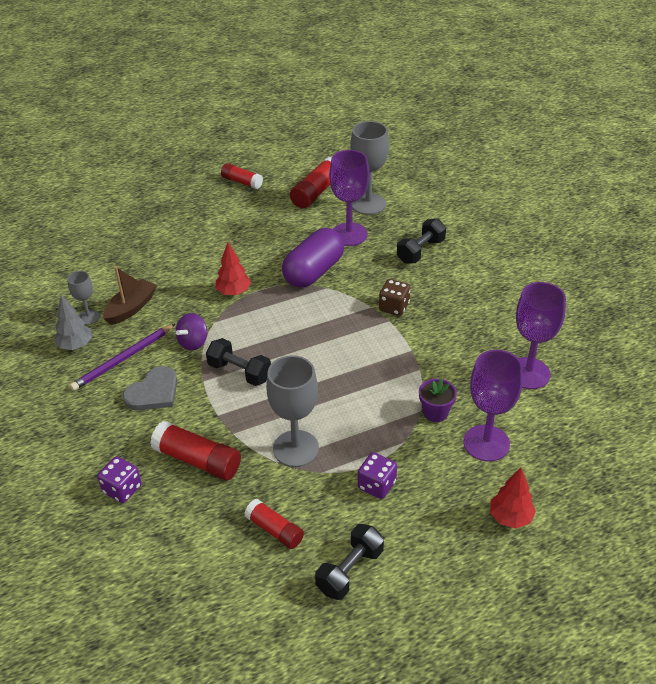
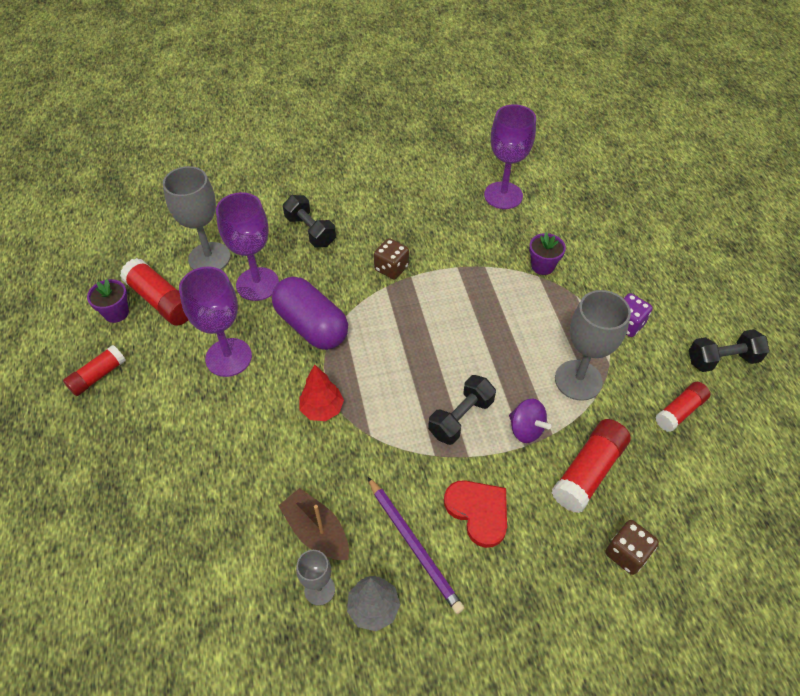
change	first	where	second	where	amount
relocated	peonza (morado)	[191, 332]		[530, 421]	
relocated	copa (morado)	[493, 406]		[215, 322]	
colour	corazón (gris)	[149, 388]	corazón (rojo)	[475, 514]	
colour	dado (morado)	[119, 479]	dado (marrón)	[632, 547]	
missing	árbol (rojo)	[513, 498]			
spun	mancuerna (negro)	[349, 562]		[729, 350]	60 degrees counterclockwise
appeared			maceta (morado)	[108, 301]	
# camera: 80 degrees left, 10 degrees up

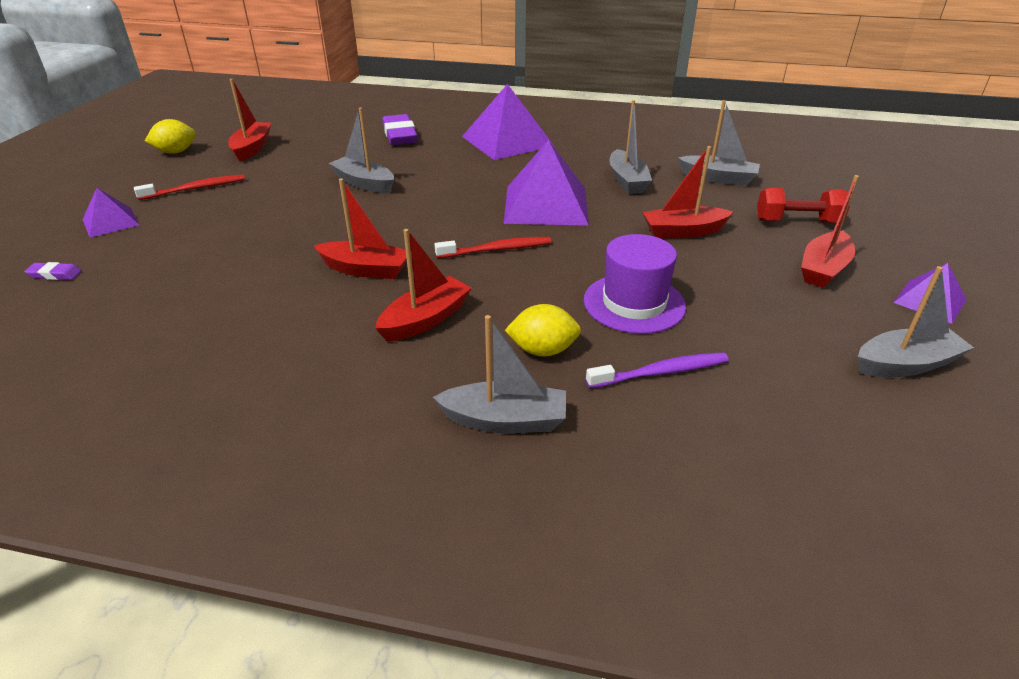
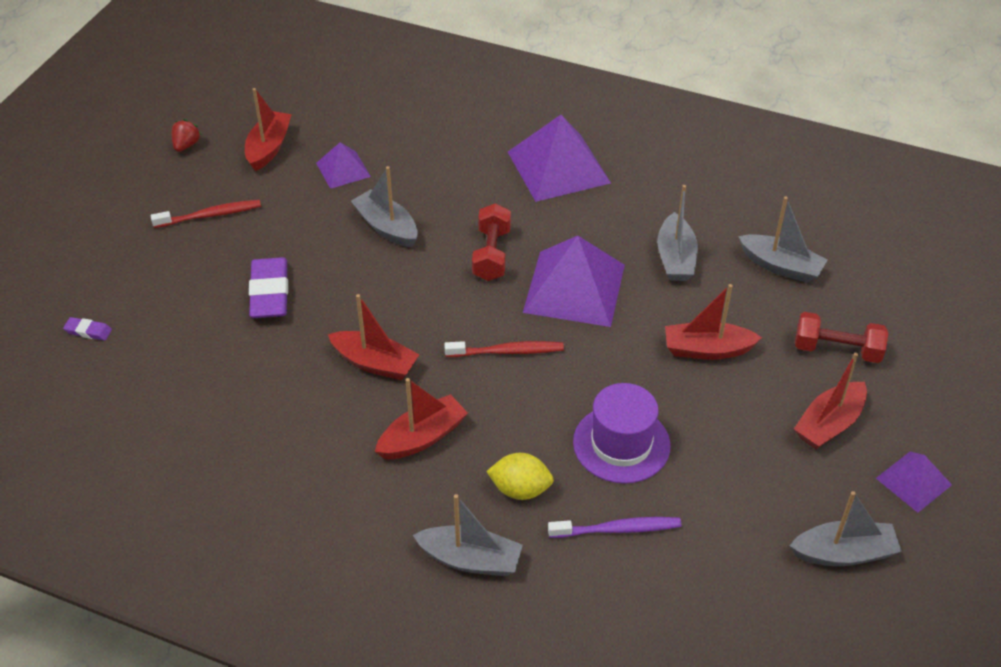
change	first	where	second	where	amount
relocated	goma de borrar (morado)	[400, 129]		[268, 287]	
exchanged	limón (amarillo)	[170, 136]	fresa (rojo)	[186, 135]	
relocated	pirámide (morado)	[111, 213]		[343, 165]	
appeared			mancuerna (rojo)	[491, 242]	
# camera: 10 degrees right, 10 degrees up

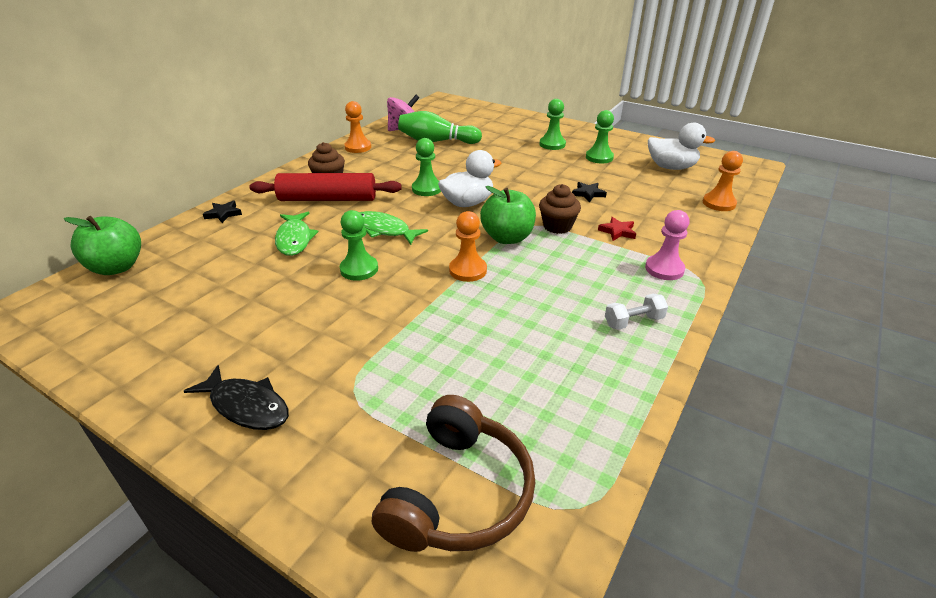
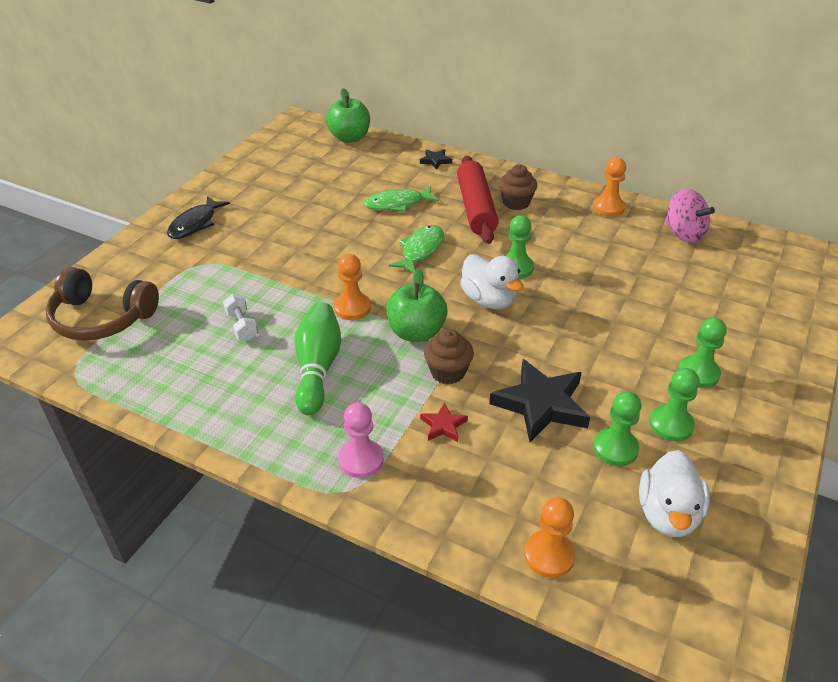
change	first	where	second	where	amount
relocated	bolo (verde)	[440, 127]		[318, 358]	
size	estrella (negro)	[589, 192]		[539, 400]	x2.13
relocated	peón (verde)	[359, 245]		[617, 428]	
relocated	mancuerna (blanco)	[636, 312]		[240, 317]	
# camera: 85 degrees right, 5 degrees up

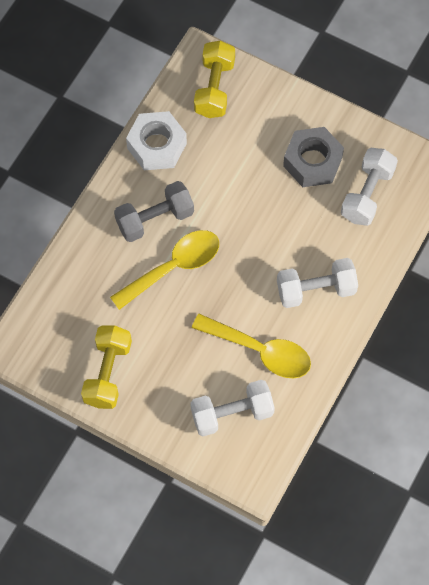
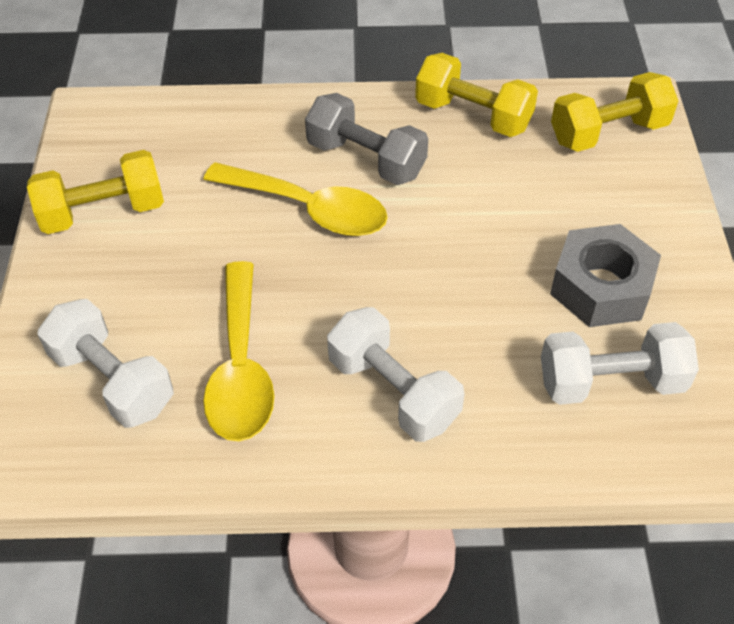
change	first	where	second	where	amount
exchanged	tuerca (blanco)	[156, 140]	mancuerna (amarillo)	[476, 95]	
# camera: 60 degrees right, 15 degrees down

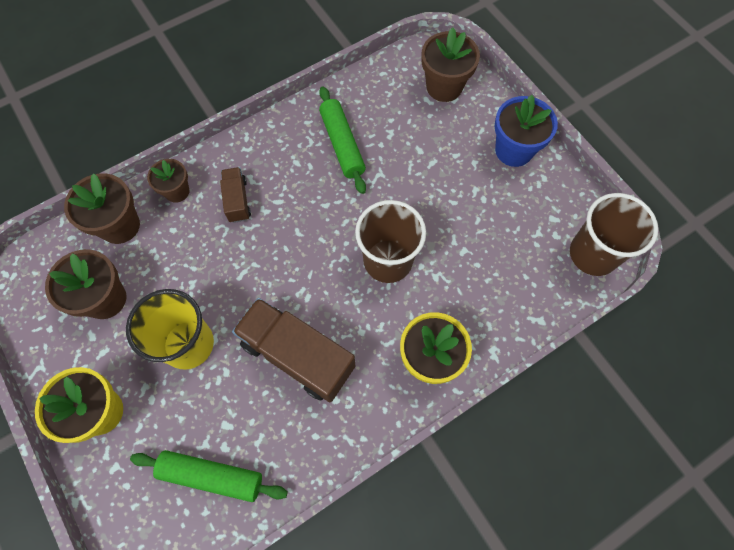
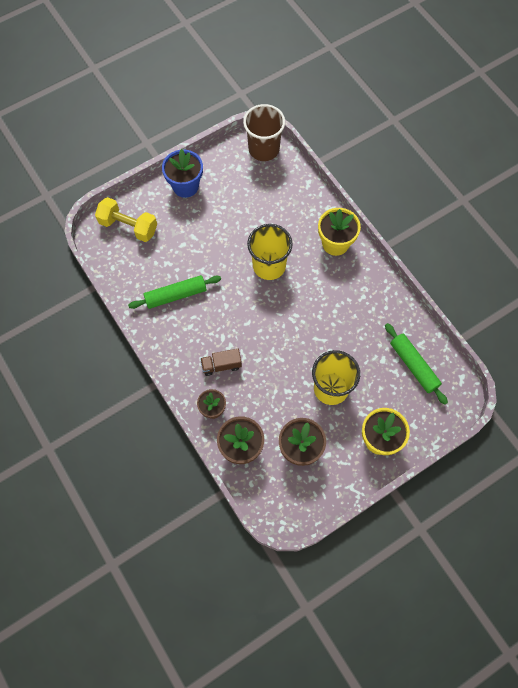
change	first	where	second	where	amount
exchanged	maceta (marrón)	[451, 64]	mancuerna (amarillo)	[126, 219]	
colour	vaso (marrón)	[390, 241]	vaso (amarillo)	[270, 252]	
missing	camión (marrón)	[293, 350]			
spun	rodillo (verde)	[209, 476]		[416, 364]	45 degrees counterclockwise
# camera: 90 degrees left, 0 degrees up

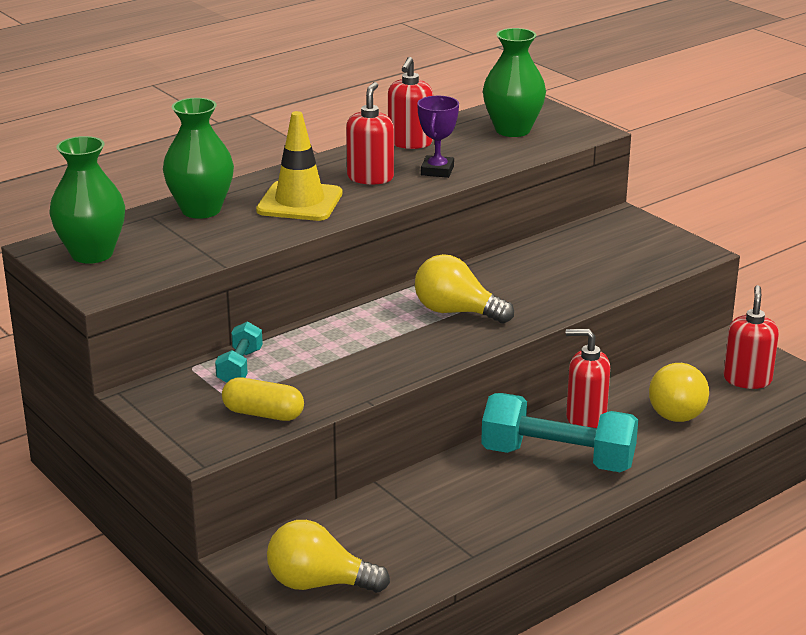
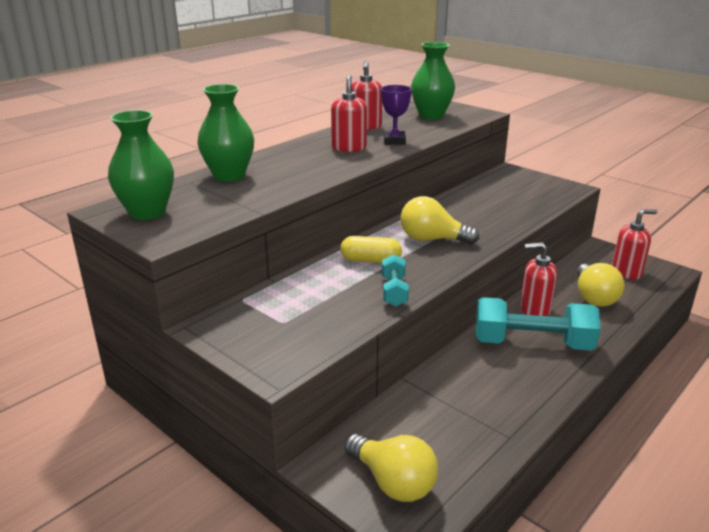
change	first	where	second	where	amount
missing	cono de tráfico (amarillo)	[299, 166]			
spun	dispensador de jabón (rojo)	[751, 337]		[634, 244]	75 degrees clockwise
relocated	mancuerna (turquesa)	[239, 352]		[395, 280]	
relocated	cápsula (amarillo)	[263, 399]		[371, 249]	
spun	bombilla (amarillo)	[328, 556]		[391, 468]	135 degrees counterclockwise
# camera: 10 degrees left, 0 degrees up

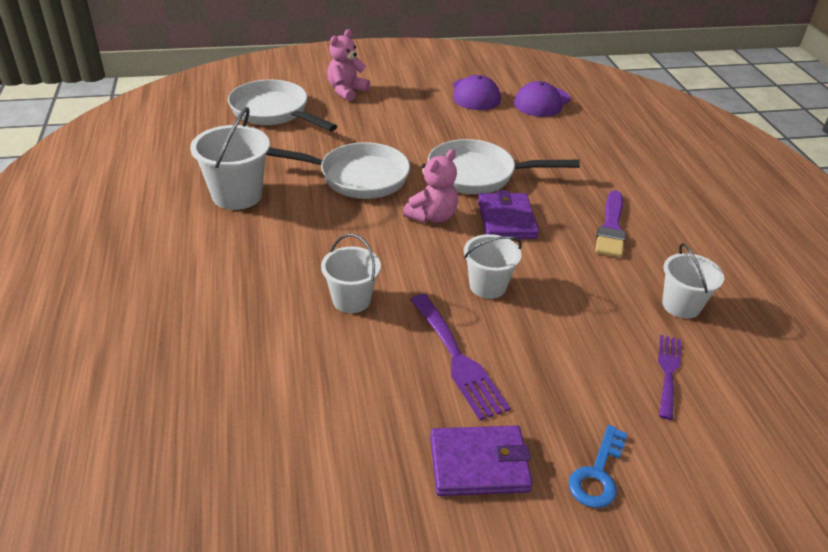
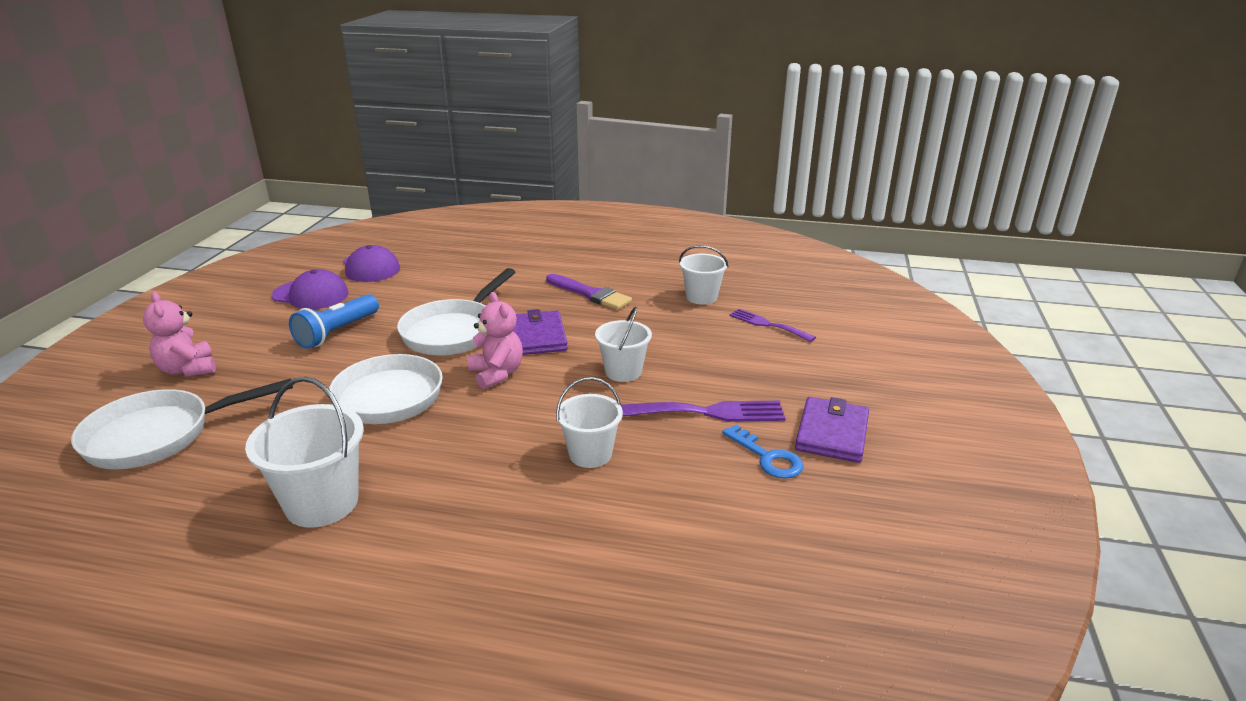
change	first	where	second	where	amount
spun	cartera (morado)	[508, 214]		[540, 332]	60 degrees clockwise
relocated	llave (azul)	[598, 466]		[763, 452]	
appeared			lámpara de mano (azul)	[334, 321]	
# camera: 65 degrees left, 10 degrees down

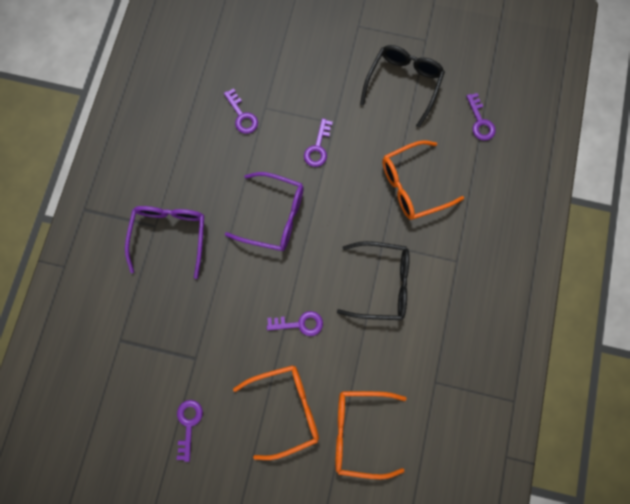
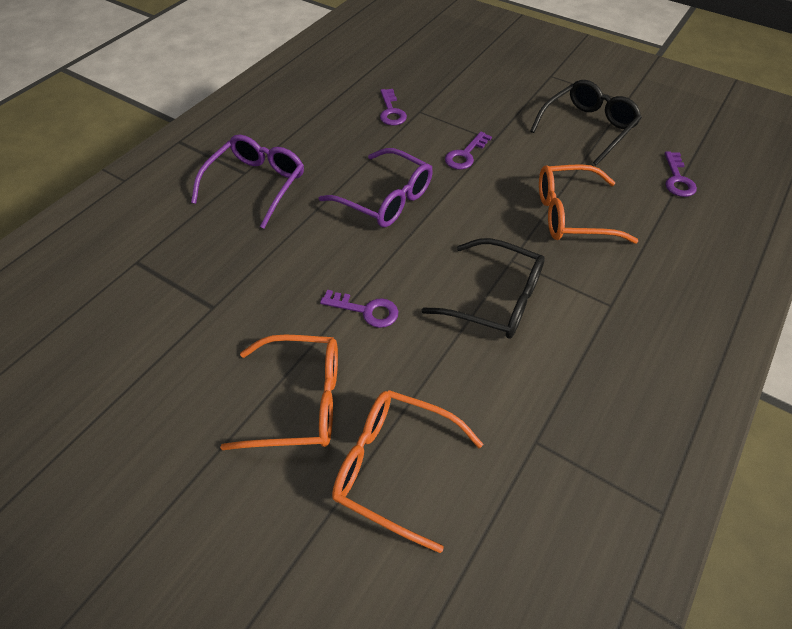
change	first	where	second	where	amount
missing	llave (morado)	[190, 431]			
# camera: 20 degrees right, 25 degrees down

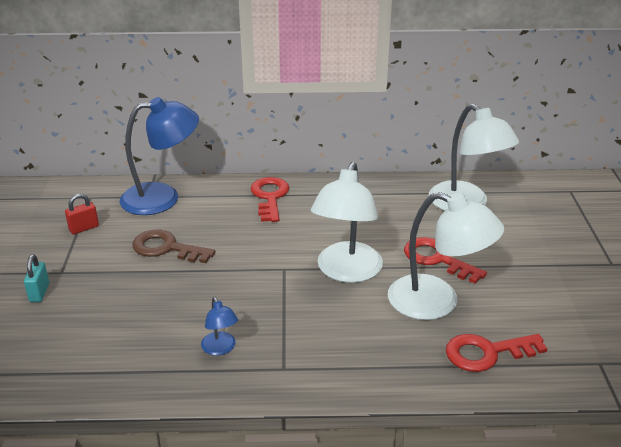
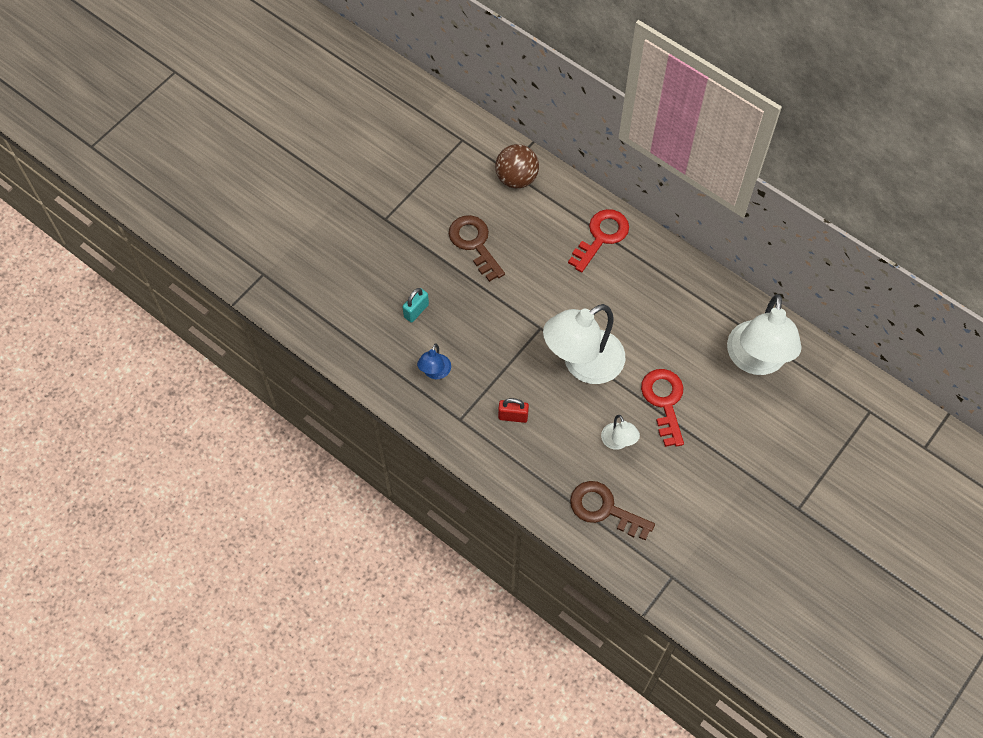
change	first	where	second	where	amount
exchanged	lámpara (azul)	[159, 156]	pelota (marrón)	[517, 166]	
size	lámpara (blanco)	[446, 256]		[620, 432]	x0.46
relocated	candado (rojo)	[82, 213]		[513, 410]	
relocated	candado (turquesa)	[36, 278]		[415, 305]	
colour	llave (rojo)	[496, 353]	llave (marrón)	[612, 511]	
# camera: 40 degrees right, 30 degrees up

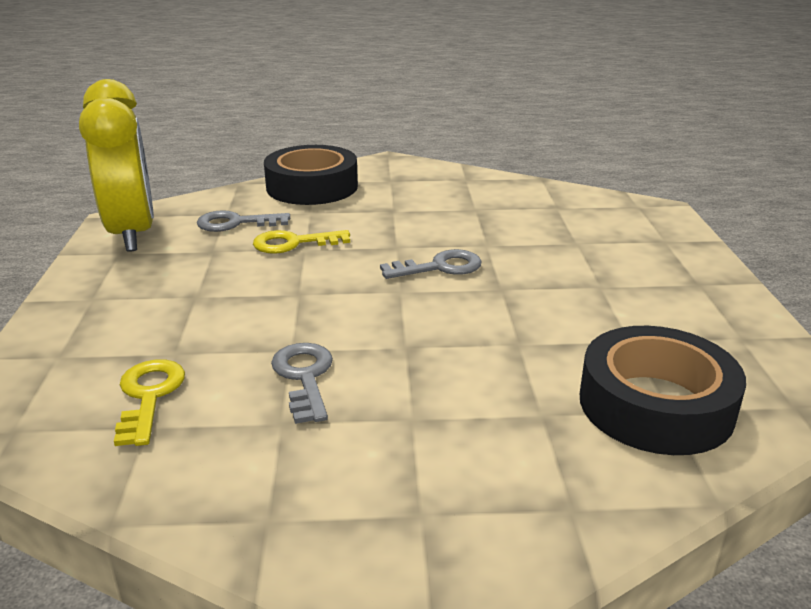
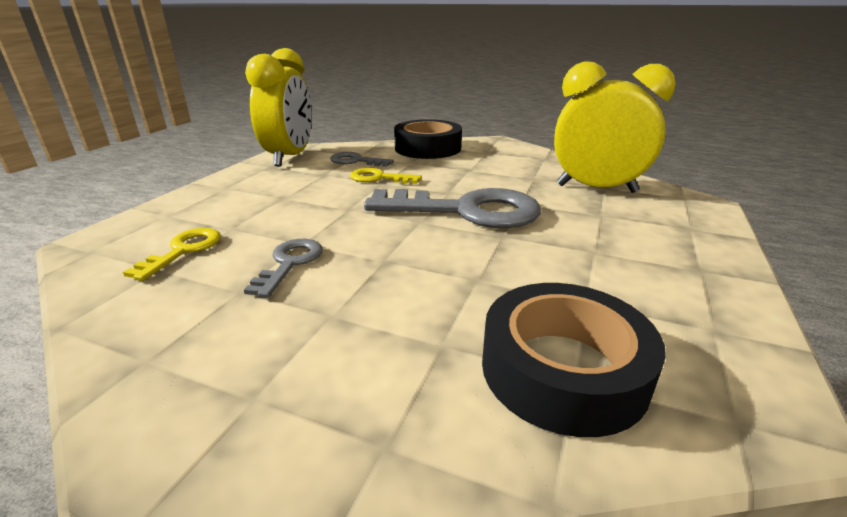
change	first	where	second	where	amount
size	llave (gris)	[431, 264]		[452, 208]	x2.03
appeared			despertador (amarillo)	[615, 127]	
# camera: 25 degrees right, 0 degrees up

